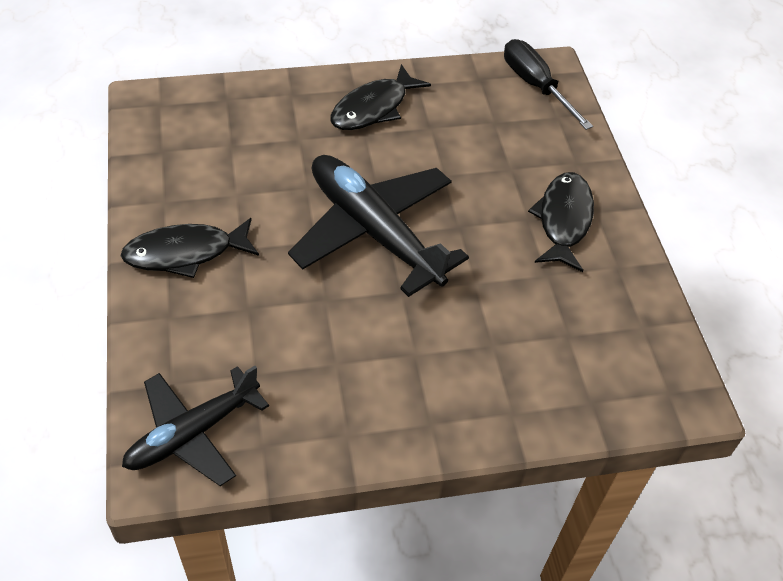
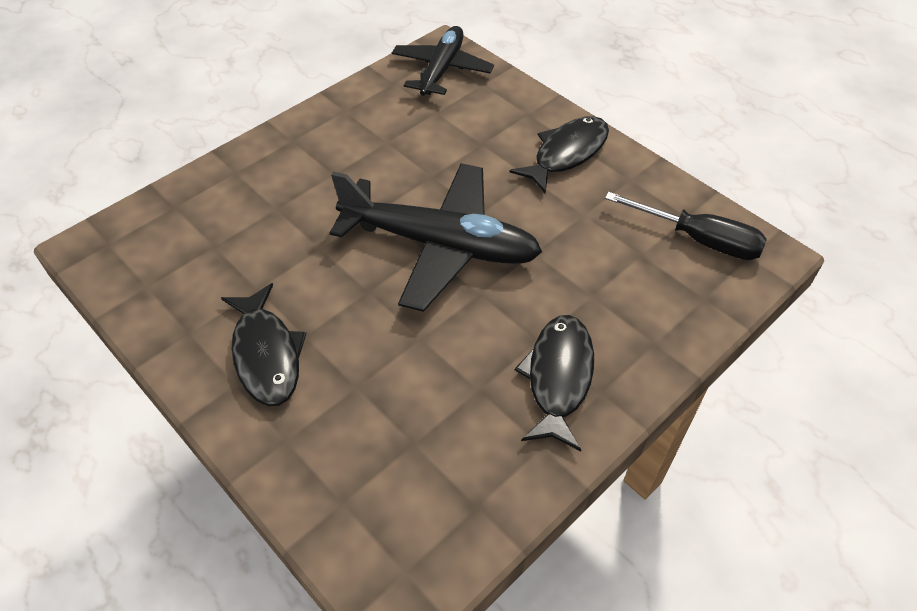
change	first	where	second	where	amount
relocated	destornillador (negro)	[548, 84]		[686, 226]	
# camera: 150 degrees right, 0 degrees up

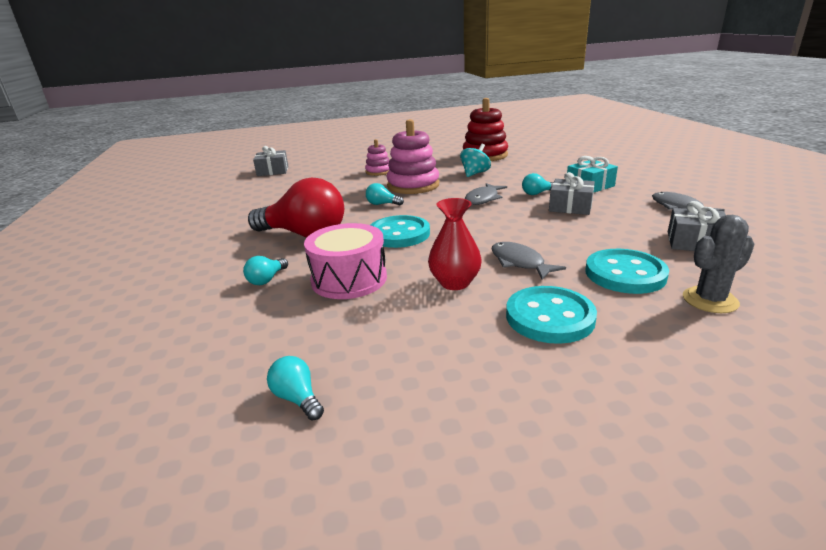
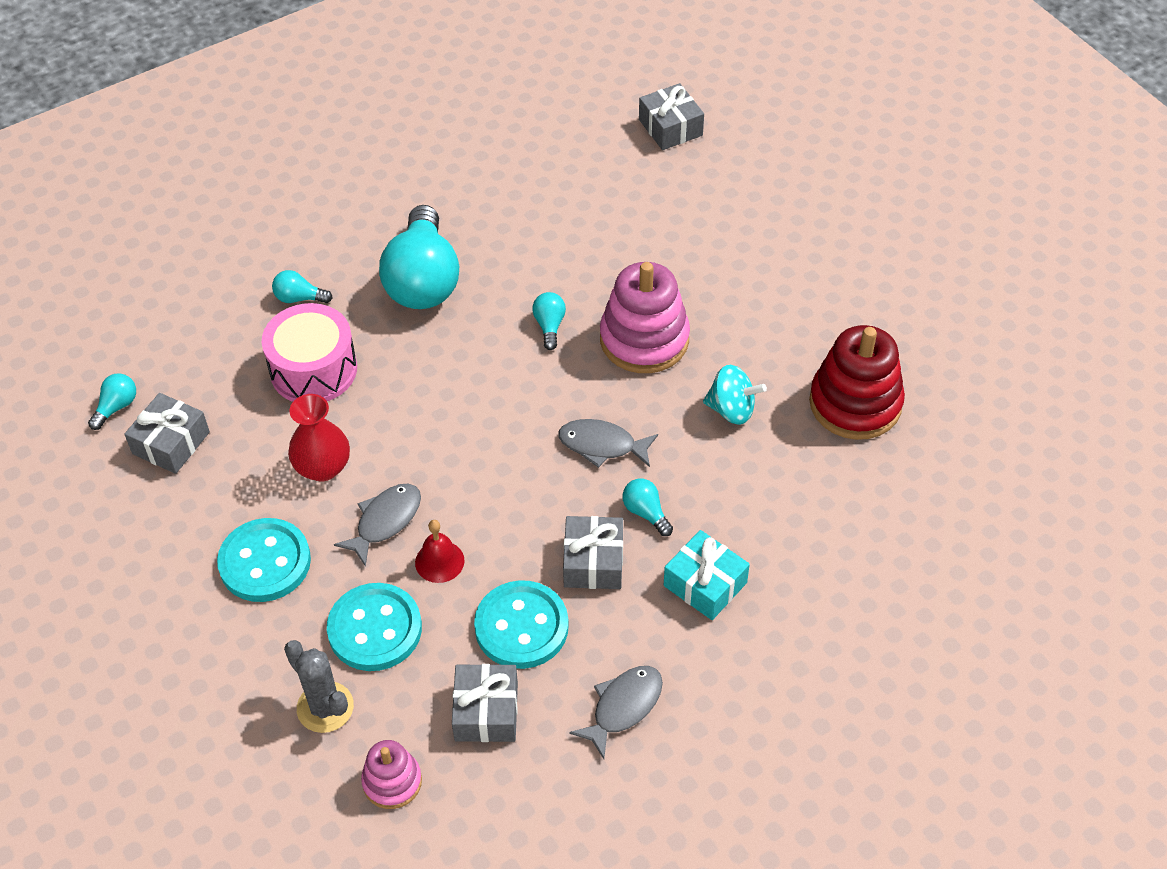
change	first	where	second	where	amount
relocated	juguete apilable (rosa)	[377, 157]		[391, 774]	
colour	bombilla (rojo)	[296, 208]	bombilla (turquesa)	[419, 257]	
relocated	botón (turquesa)	[400, 231]		[521, 624]	
appeared			regalo (gris)	[167, 433]	
appeared			campana (rojo)	[440, 551]	
# camera: 70 degrees right, 25 degrees up

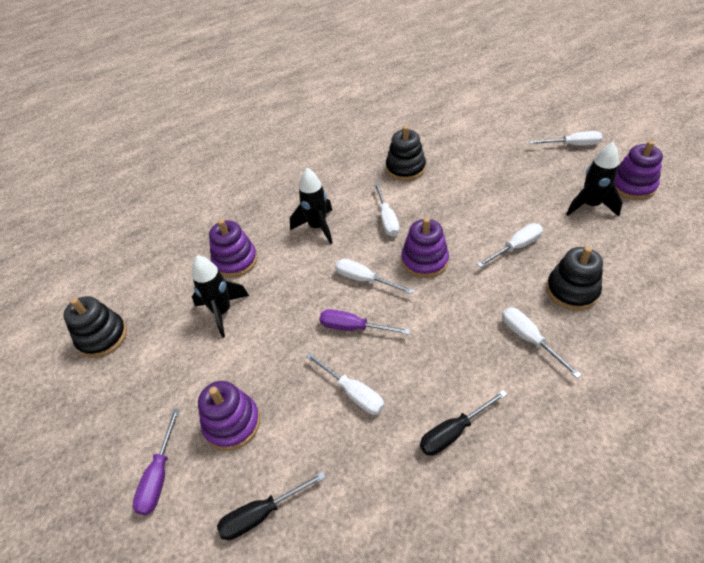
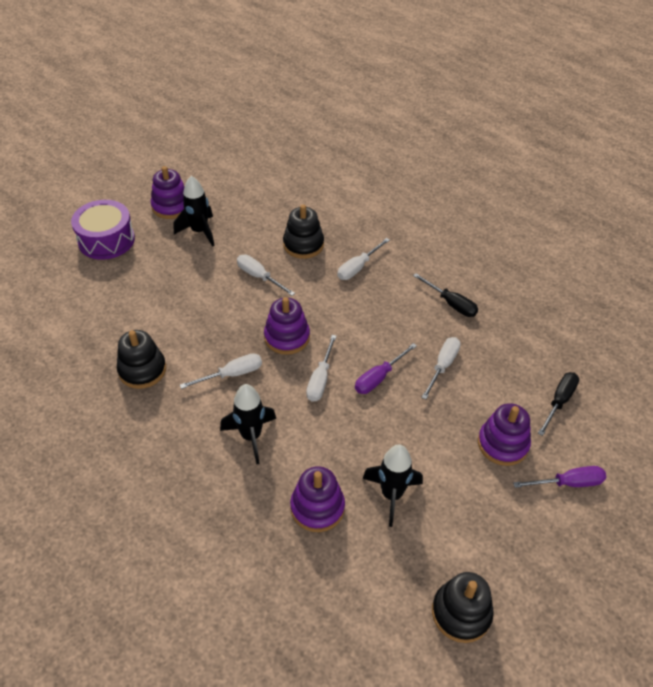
change	first	where	second	where	amount
exchanged	destornillador (blanco)	[566, 138]	tambor (morado)	[103, 230]	
spun	destornillador (morado)	[365, 322]		[386, 368]	45 degrees clockwise
spun	destornillador (negro)	[271, 506]		[558, 404]	105 degrees counterclockwise
# camera: 110 degrees left, 0 degrees up

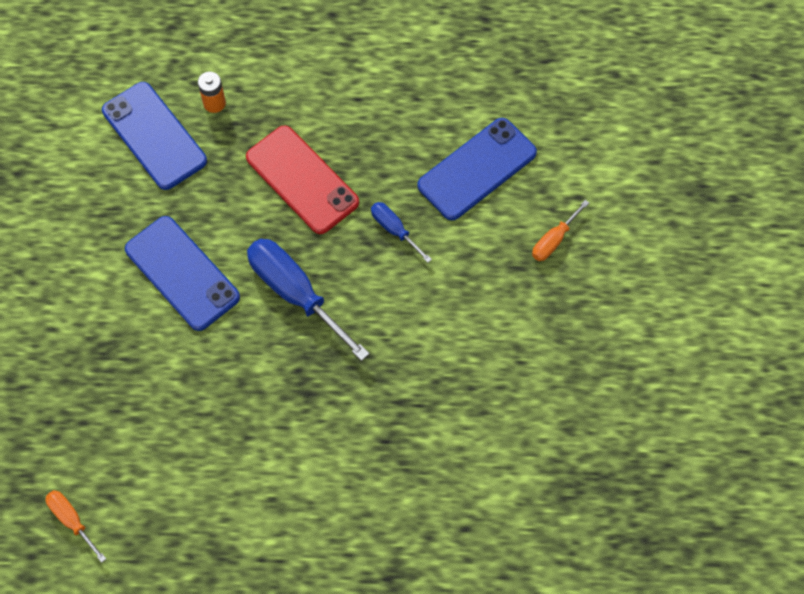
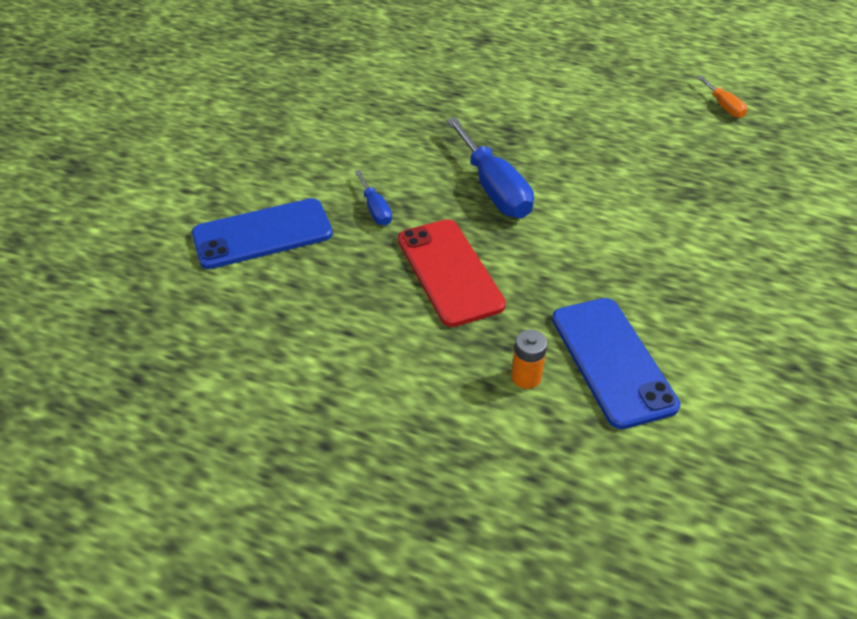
change	first	where	second	where	amount
missing	destornillador (naranja)	[560, 230]			
missing	móvil (azul)	[182, 273]			
# camera: 160 degrees left, 20 degrees down

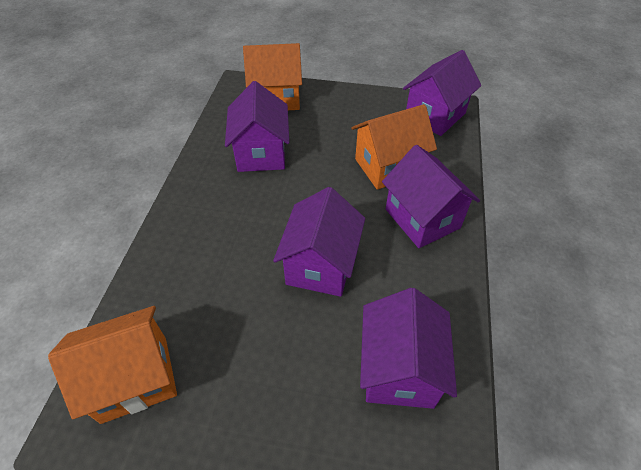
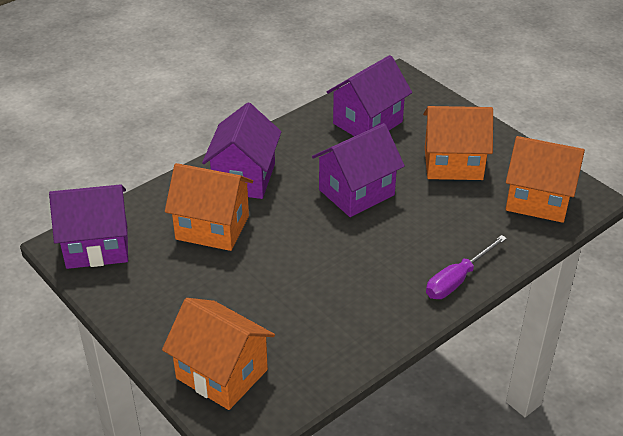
change	first	where	second	where	amount
missing	casa (morado)	[257, 126]			
appeared			casa (naranja)	[458, 143]	
appeared			destornillador (morado)	[466, 267]	
# camera: 140 degrees left, 10 degrees down

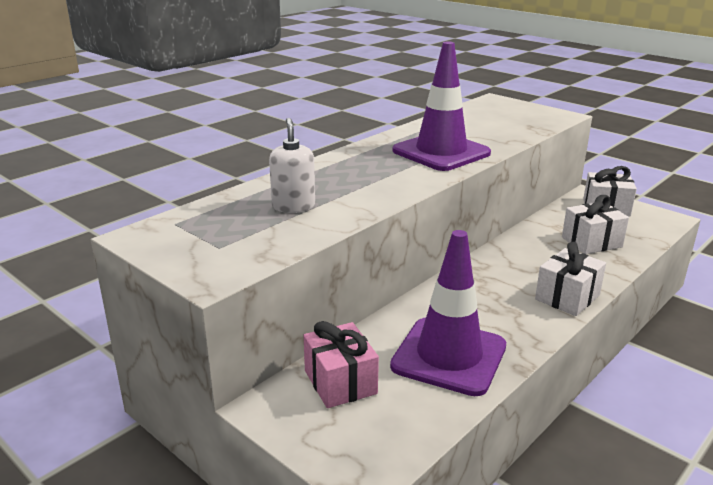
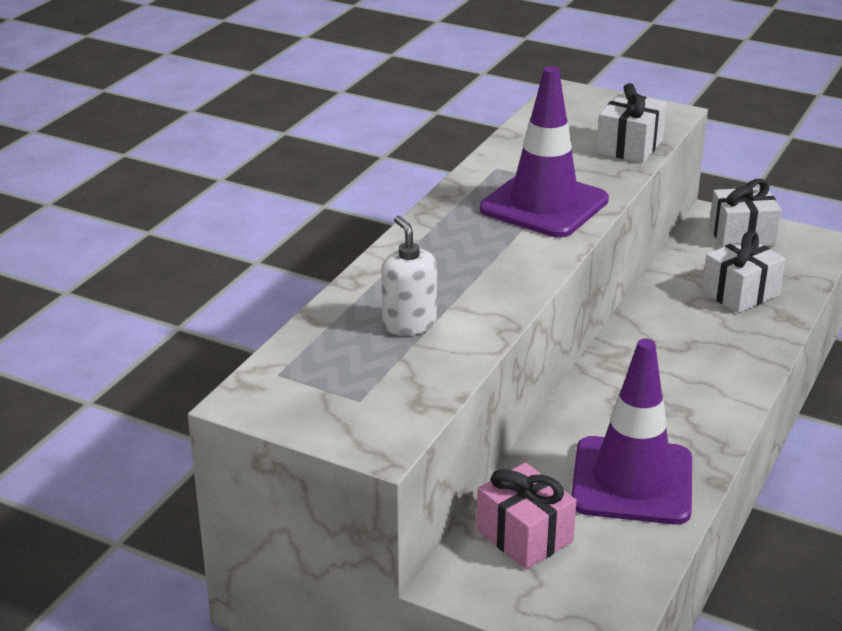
change	first	where	second	where	amount
relocated	regalo (blanco)	[570, 279]		[631, 123]	
# camera: 15 degrees left, 5 degrees up

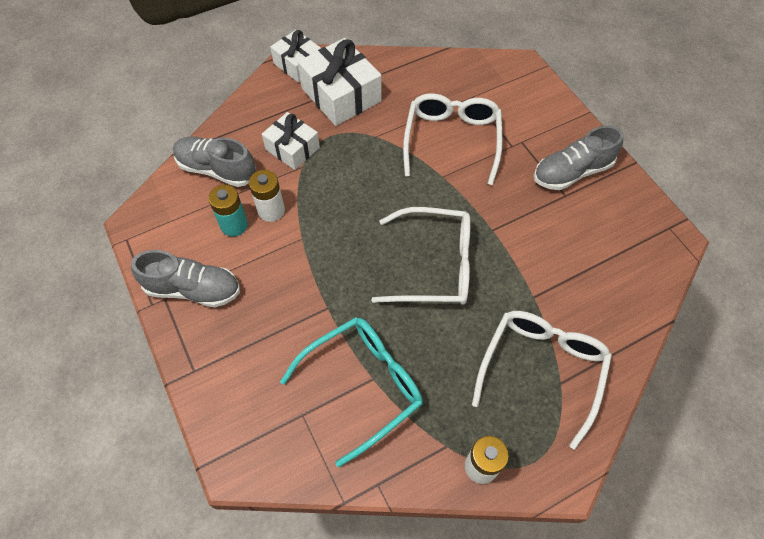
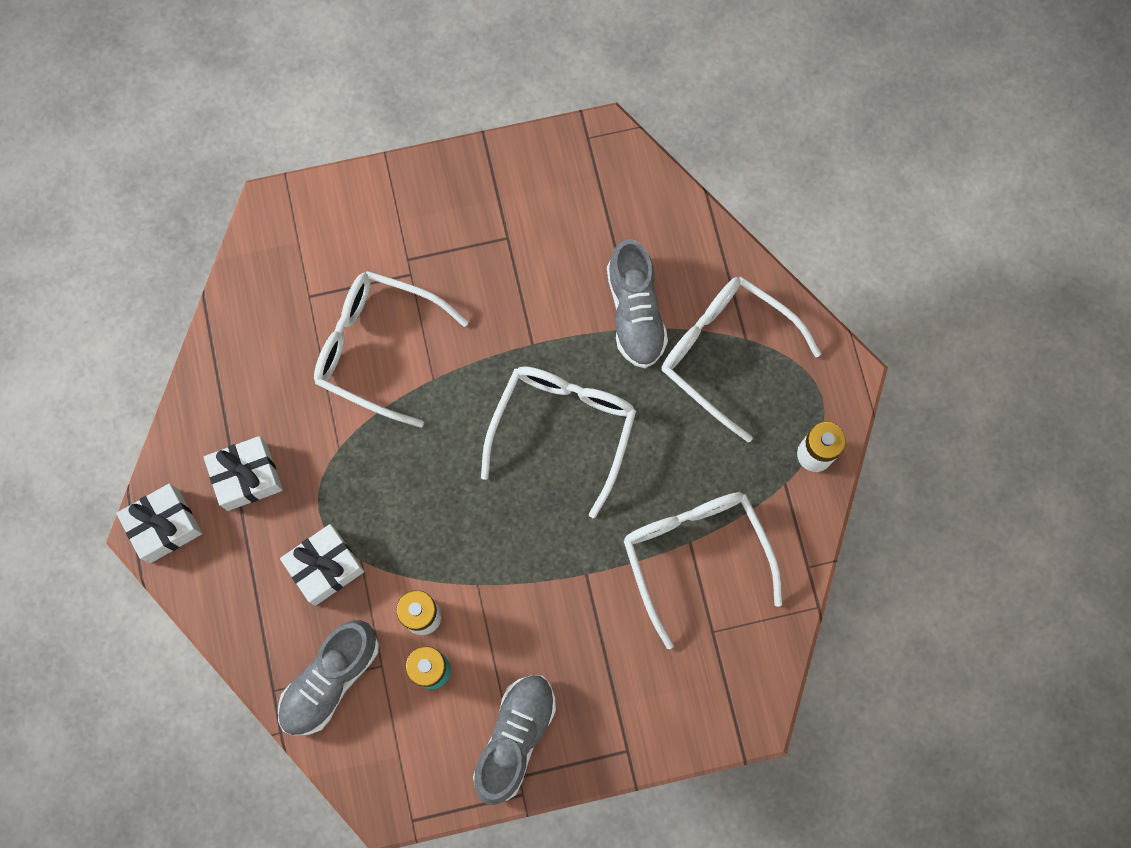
change	first	where	second	where	amount
size	regalo (blanco)	[339, 82]		[243, 473]	x0.63
relocated	zapato (gris)	[578, 157]		[637, 303]	
colour	gafas (turquesa)	[351, 392]	gafas (blanco)	[703, 570]	
# camera: 75 degrees left, 15 degrees up

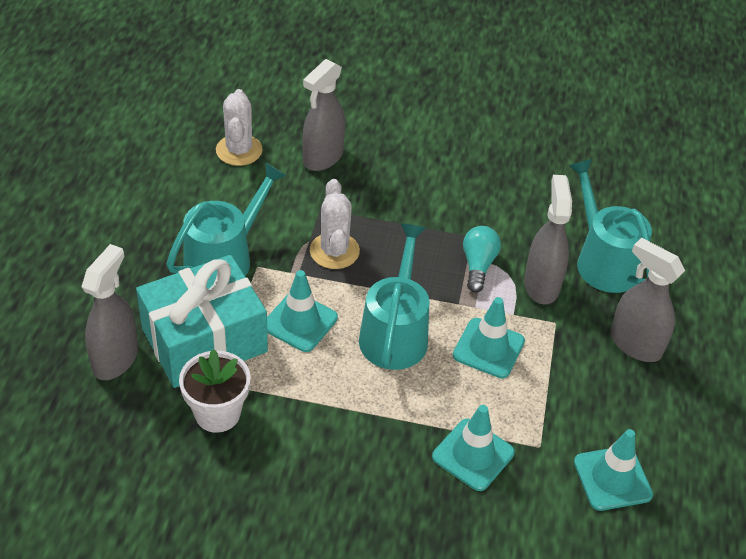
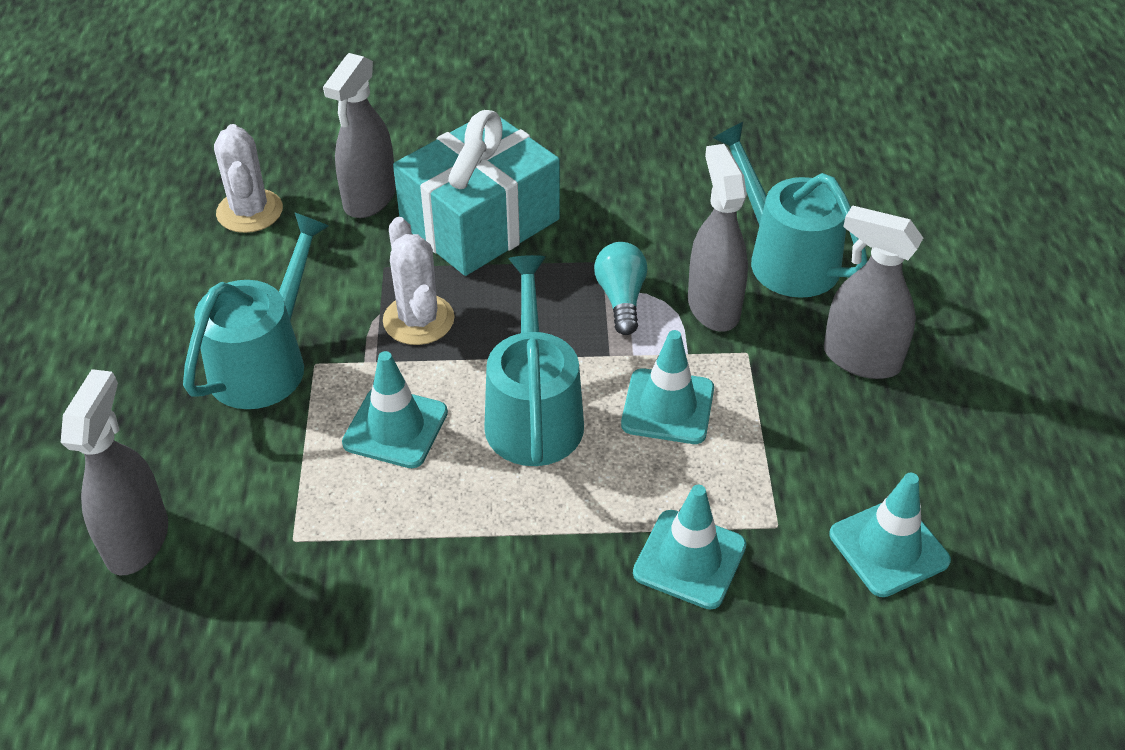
change	first	where	second	where	amount
relocated	regalo (turquesa)	[202, 321]		[476, 193]	
missing	maceta (blanco)	[215, 391]			
# camera: 10 degrees left, 0 degrees up

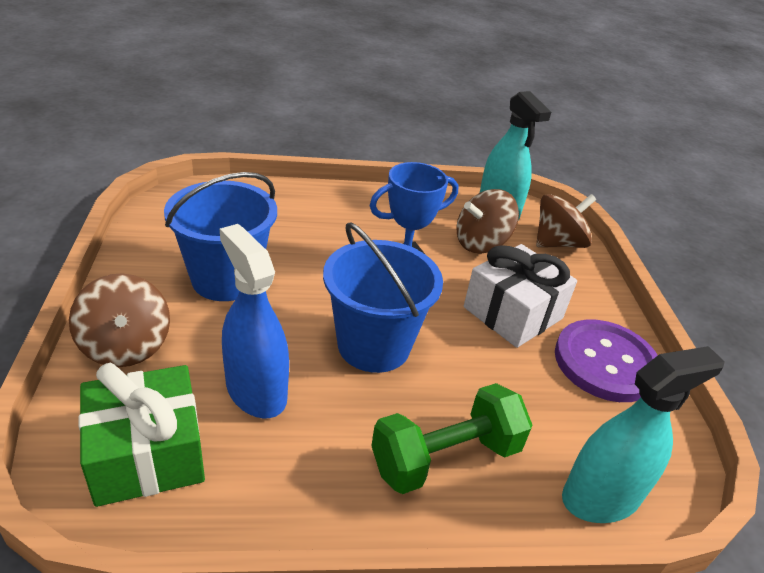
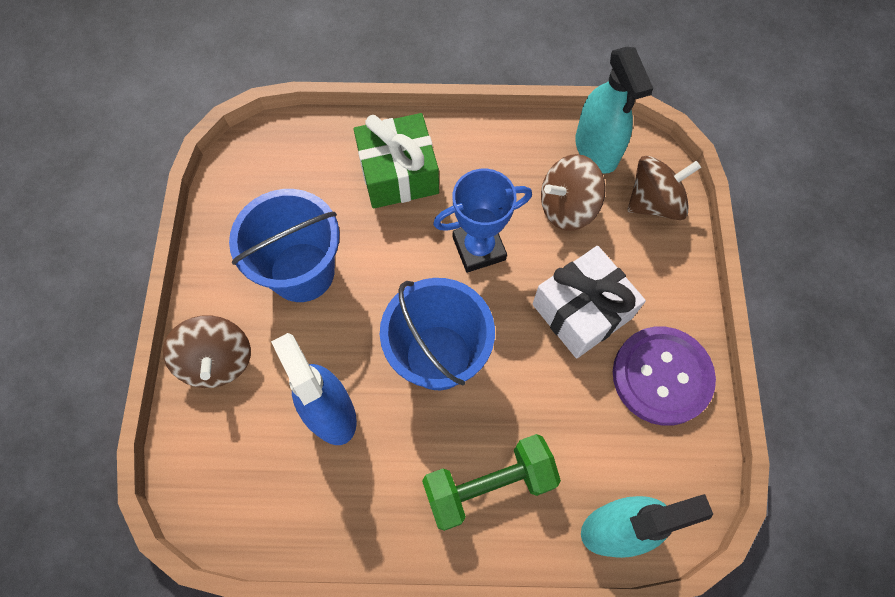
change	first	where	second	where	amount
relocated	regalo (verde)	[141, 435]		[396, 161]	
# camera: 10 degrees right, 30 degrees up

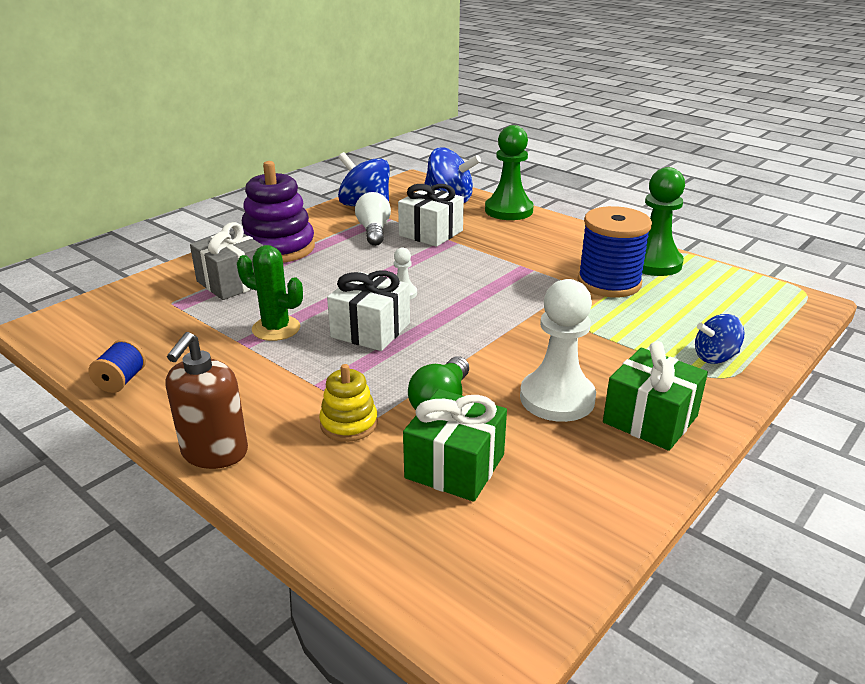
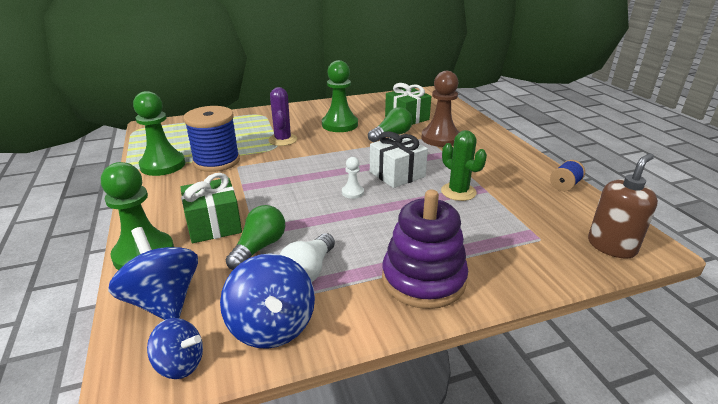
change	first	where	second	where	amount
exchanged	regalo (blanco)	[431, 215]	bombilla (verde)	[255, 237]	
missing	regalo (gris)	[227, 261]			
colour	peón (blanco)	[558, 350]	peón (verde)	[340, 96]	
relocated	peonza (azul)	[720, 339]		[175, 348]	
relocated	dispensador de jabón (marrón)	[207, 400]		[623, 205]	
relocated	regalo (verde)	[655, 396]		[211, 208]	
exchanged	juguete apilable (amarillo)	[348, 403]	peón (marrón)	[440, 109]	
appeared			cactus (morado)	[282, 116]	
# camera: 150 degrees left, 0 degrees up

